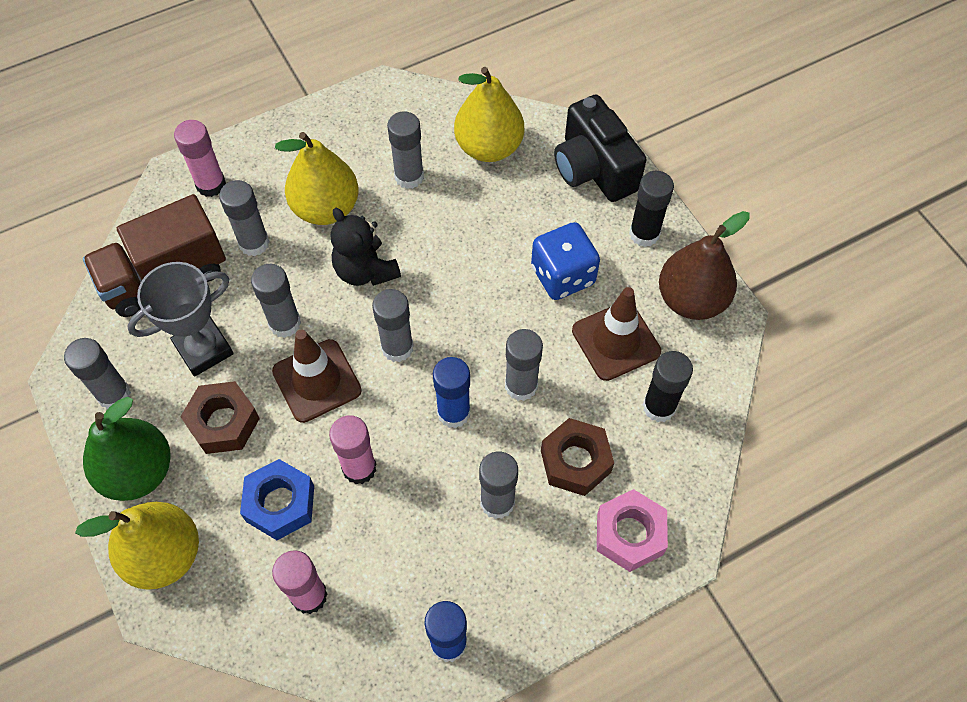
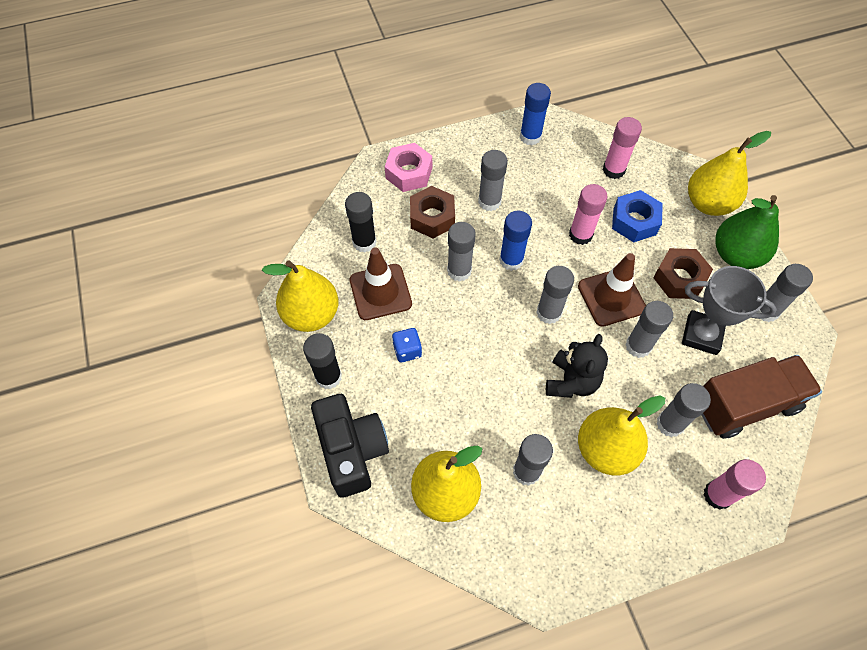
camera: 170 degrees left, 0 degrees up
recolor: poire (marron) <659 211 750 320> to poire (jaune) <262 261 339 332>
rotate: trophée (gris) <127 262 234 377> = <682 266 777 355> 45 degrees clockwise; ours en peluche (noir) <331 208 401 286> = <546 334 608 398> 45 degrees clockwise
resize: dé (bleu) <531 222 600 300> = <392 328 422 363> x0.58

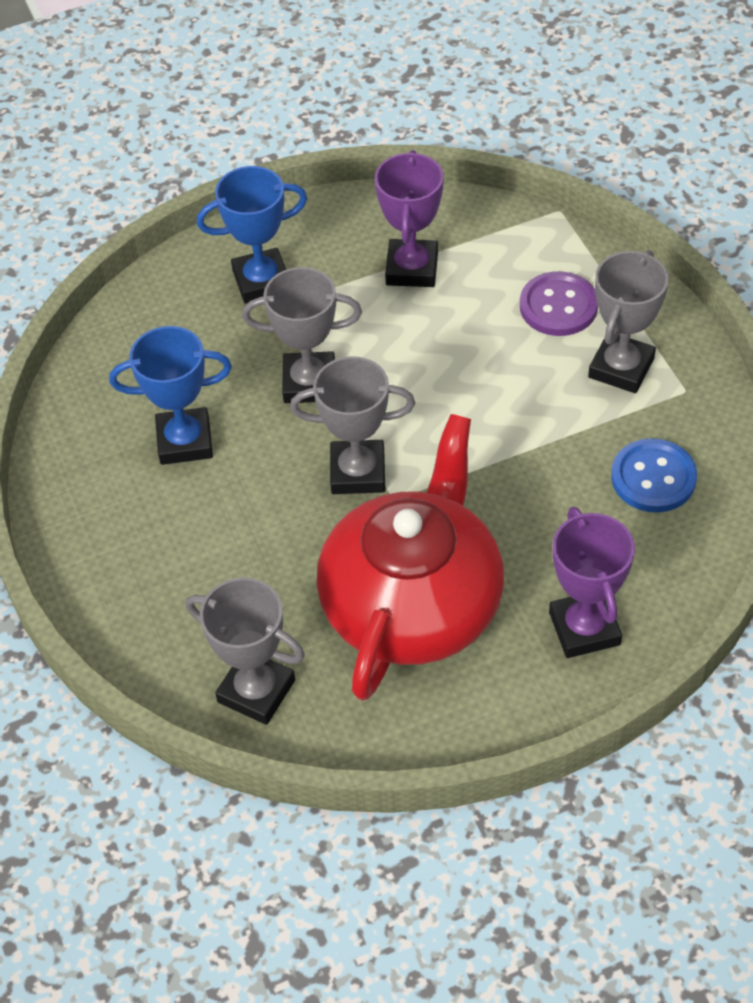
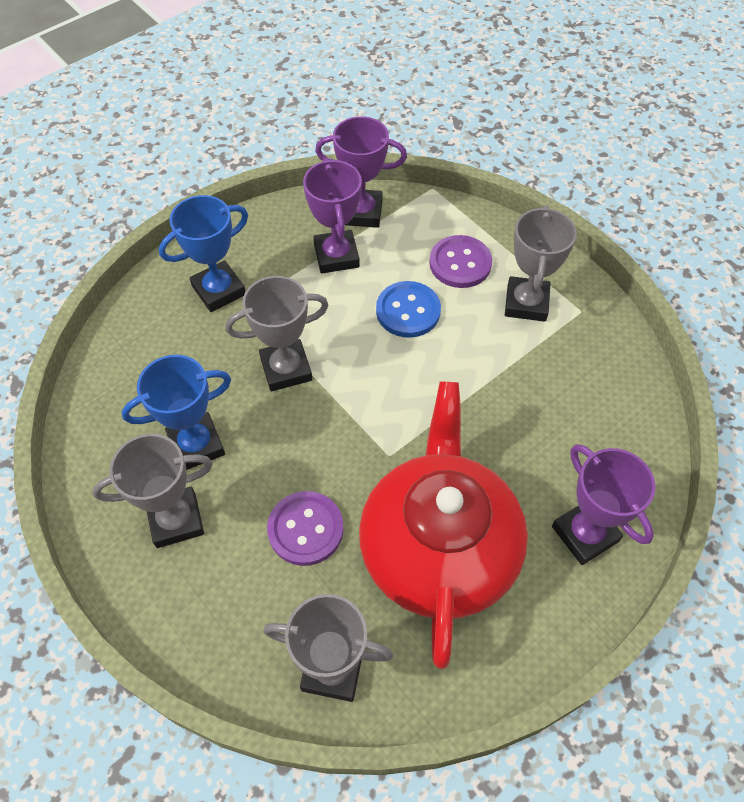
camera: 20 degrees left, 5 degrees up
insert: bouton (violet) <267 491 344 566>; trophée (violet) <315 116 407 228>
move: trophée (gris) <290 356 415 494> to <92 434 213 548>; bouton (bleu) <611 438 697 513> to <376 281 441 338>

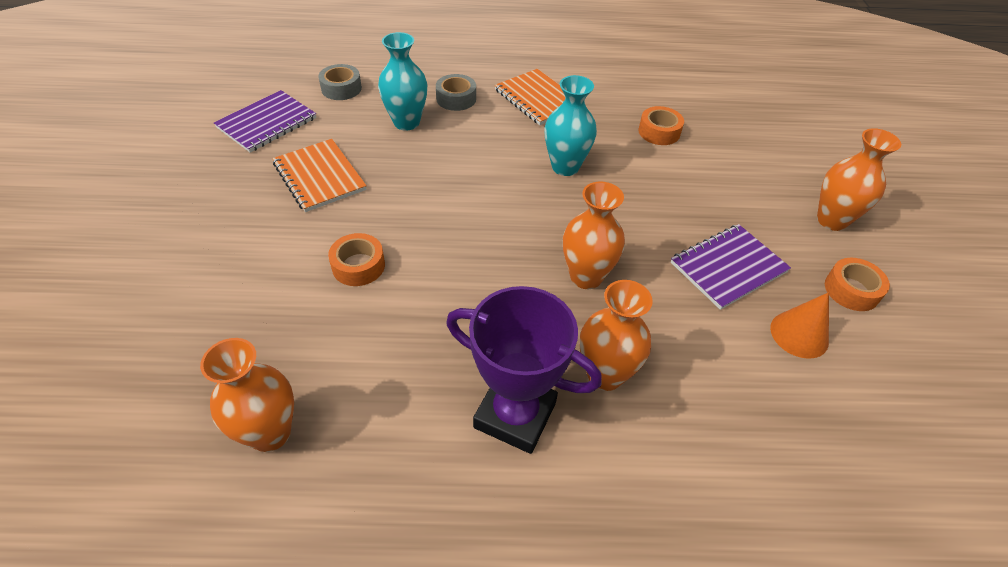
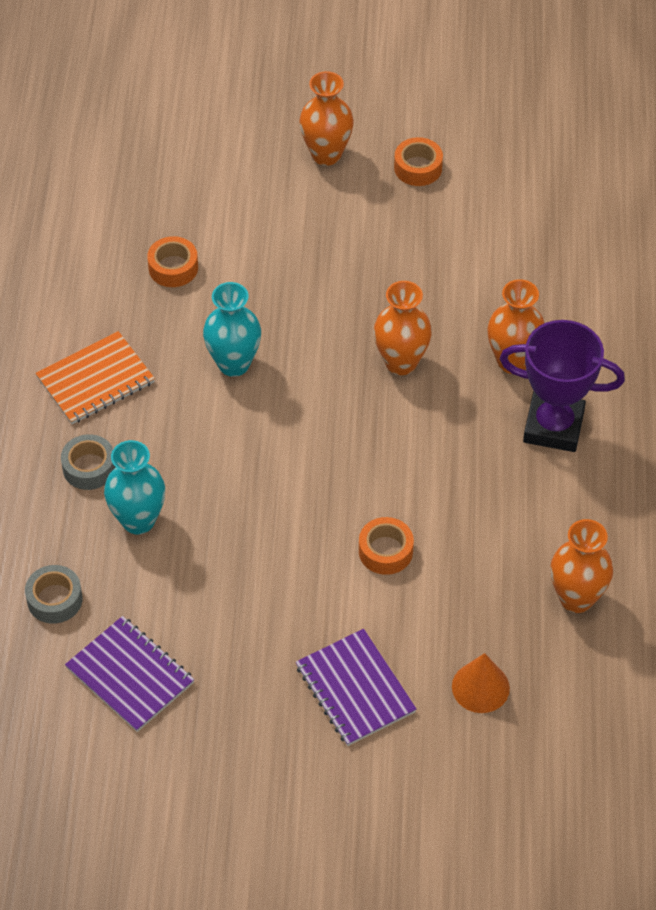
camera: 85 degrees left, 5 degrees up
delete: carnet (orange) <272 139 367 212>
move: carnet (violet) <671 224 791 310> to <296 629 417 746>; cône (orange) <770 292 829 359> to <452 653 510 713>
rotate: trophée (violet) <446 286 602 454> = <500 320 625 452> 75 degrees clockwise

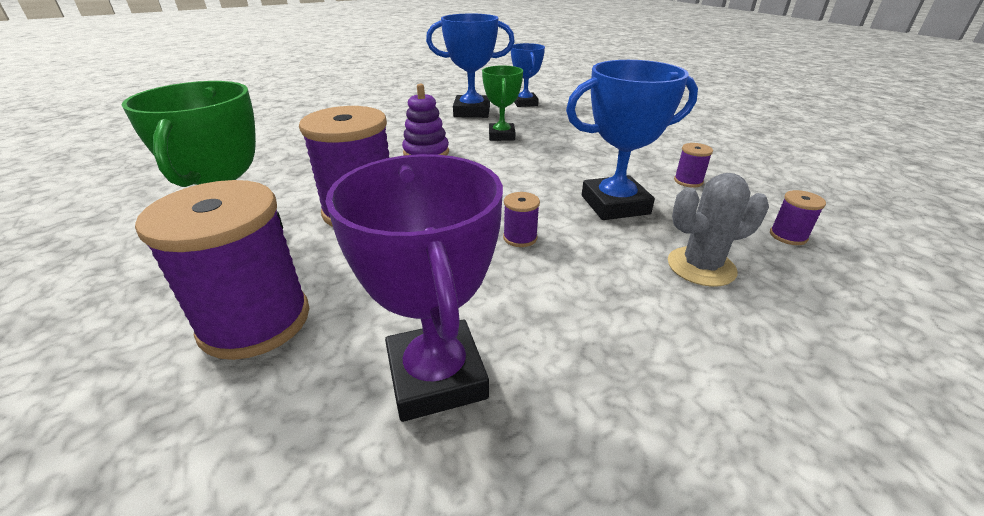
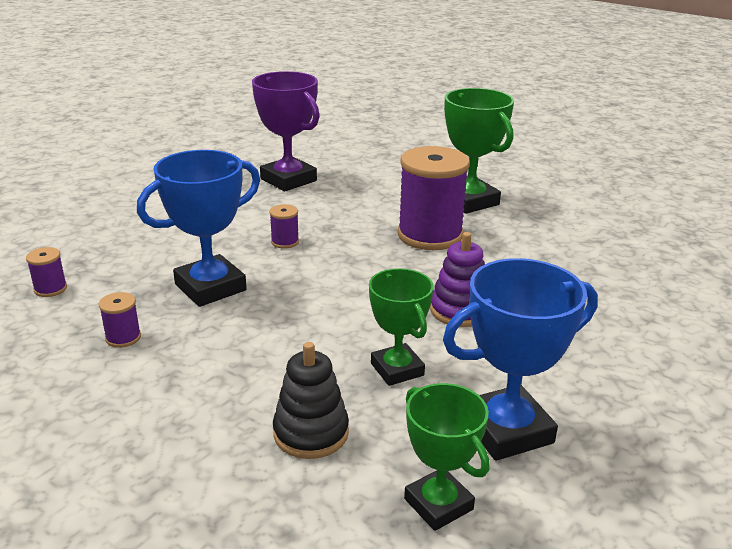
camera: 155 degrees right, 5 degrees down
delete: bobine (violet) <135 180 309 360>; cactus (gris) <668 173 769 287>
insert: jouet à empiler (noir) <273 342 349 459>
recolor: trophée (bleu) <511 43 545 107> to trophée (vert) <404 383 489 531>

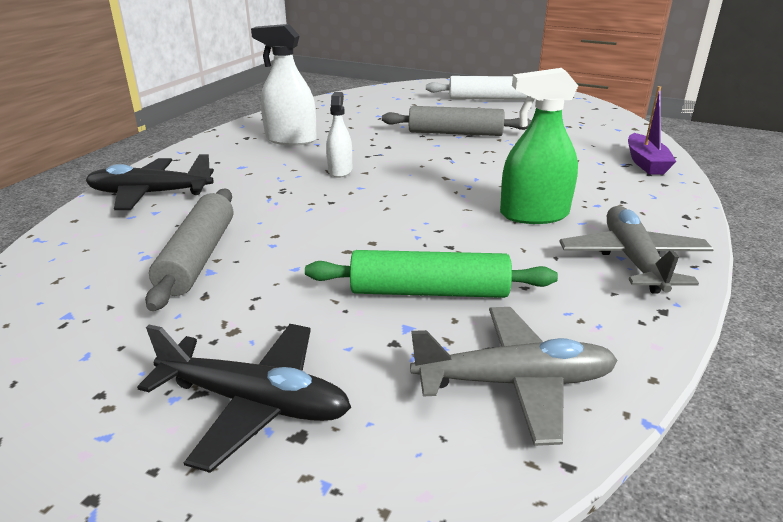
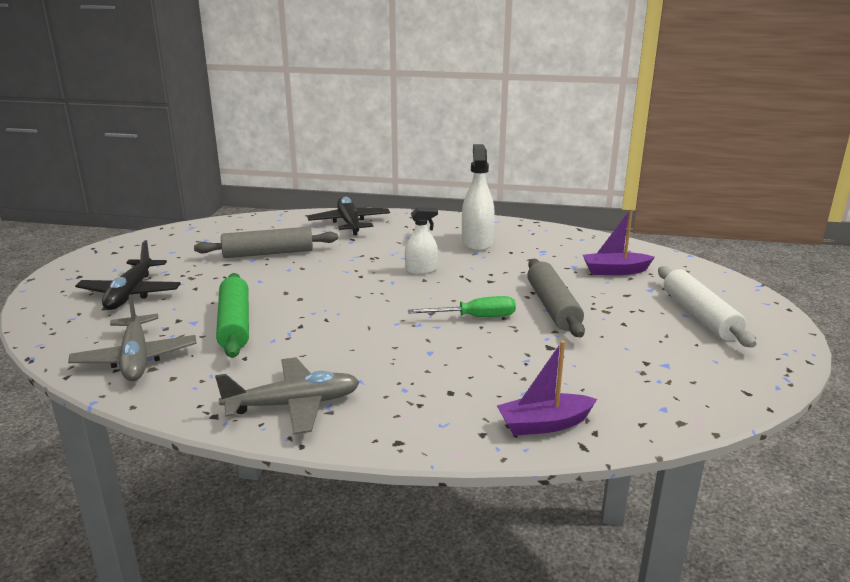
camera: 75 degrees right, 5 degrees down
delete: vaporisateur (vert) <500 68 578 224>
insert: tournevis (vert) <408 296 516 317>; bateau (violet) <583 209 655 275>

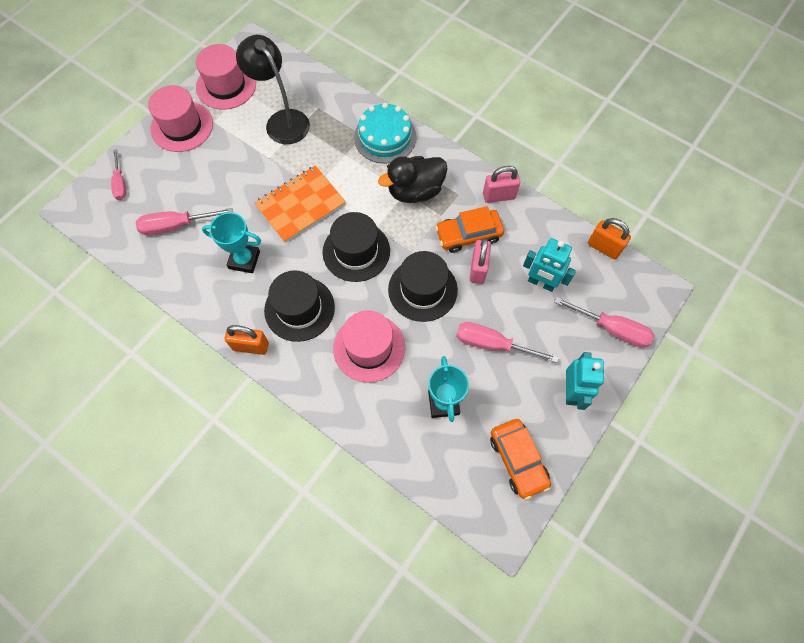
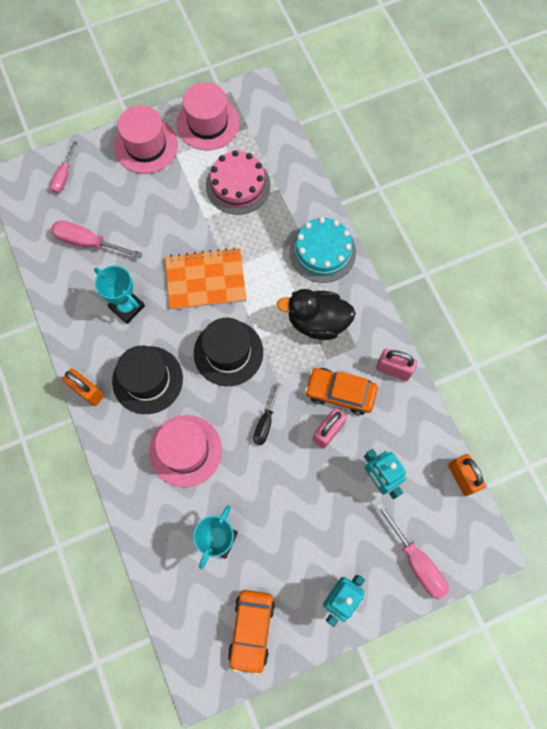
camera: 30 degrees right, 5 degrees up
delete: tournevis (rose) <456 322 559 363>
replace: lampe (noir) <236 35 310 144> to gâteau (rose) <206 150 271 215>; chapeau (noir) <388 251 458 322> to tournevis (noir) <253 382 281 445>

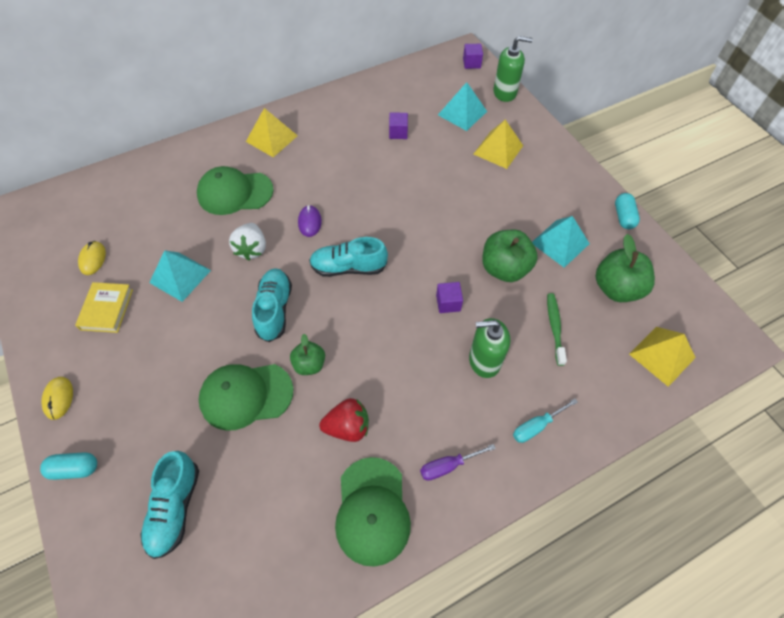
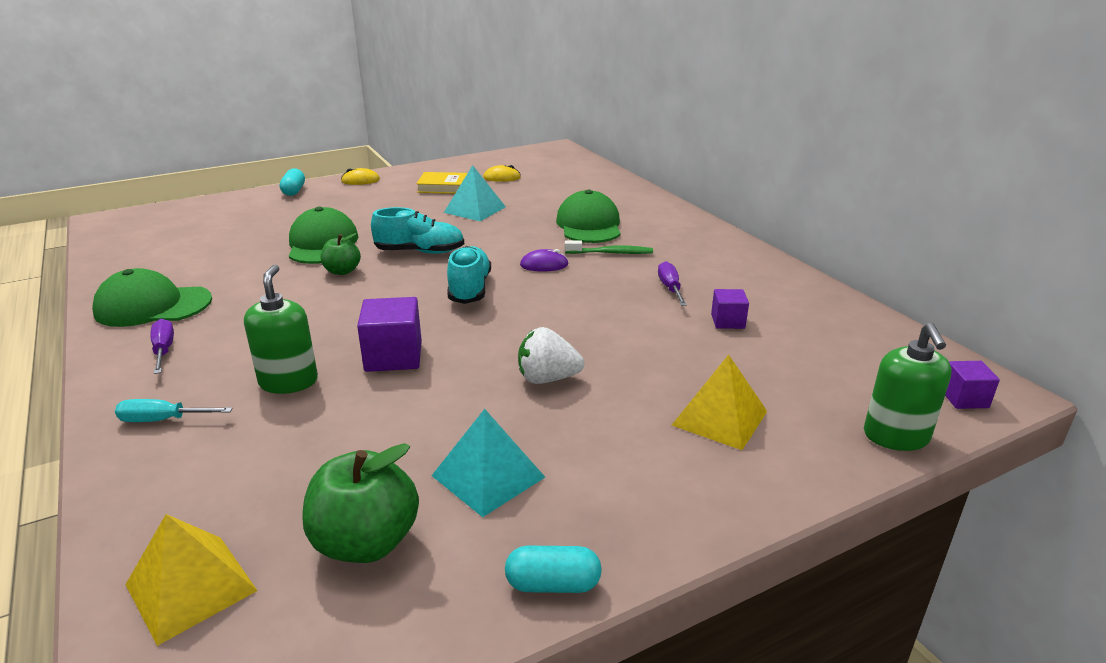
camera: 90 degrees right, 30 degrees down
delete: chaussure (turquoise) <140 451 199 559>; pyramide (jaune) <246 108 298 157>; fraise (rouge) <319 398 369 442>; pyramide (turquoise) <438 82 487 131>; pomme (vert) <482 229 538 282>
insert: tournevis (violet) <658 261 687 306>
move: fraise (blanc) <229 223 266 260> to <518 327 584 384>; brosse à dents (vert) <547 293 567 366> to <565 240 653 254>
rotate: tournevis (turquoise) <513 398 578 443> = <115 399 233 422> 60 degrees counterclockwise
resize: cube (violet) <436 282 463 313> = <357 297 422 372> x1.68

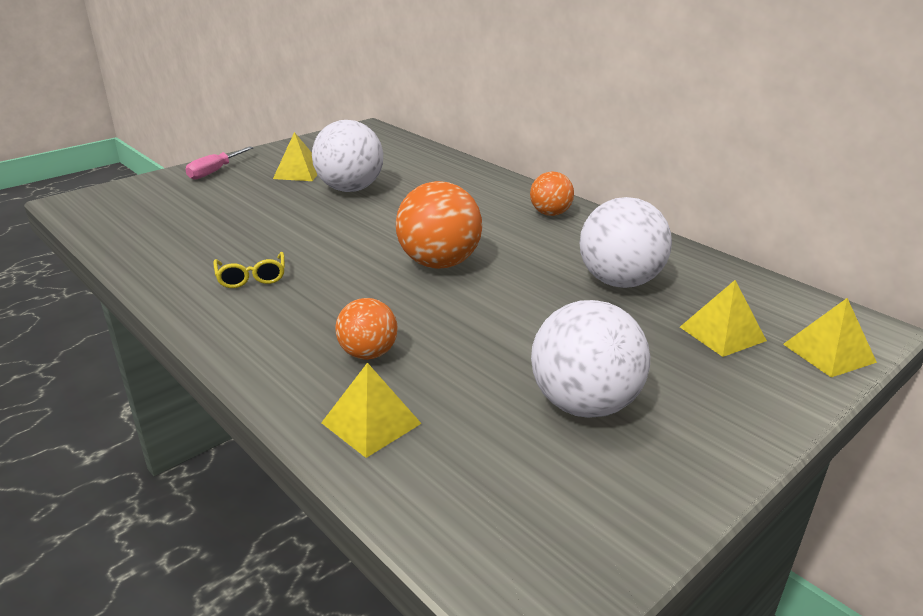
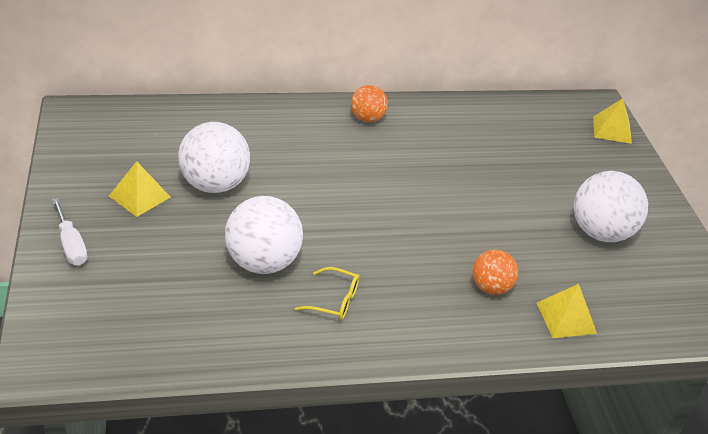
camera: 60 degrees left, 10 degrees up
delete: balle (orange) <396 181 482 269>; pyramide (jaune) <680 280 767 357>
move: balle (blanc) <579 197 672 288> to <225 196 303 274>
recolor: tournevis (rose) <185 146 254 180> to tournevis (blanc) <52 198 87 266>

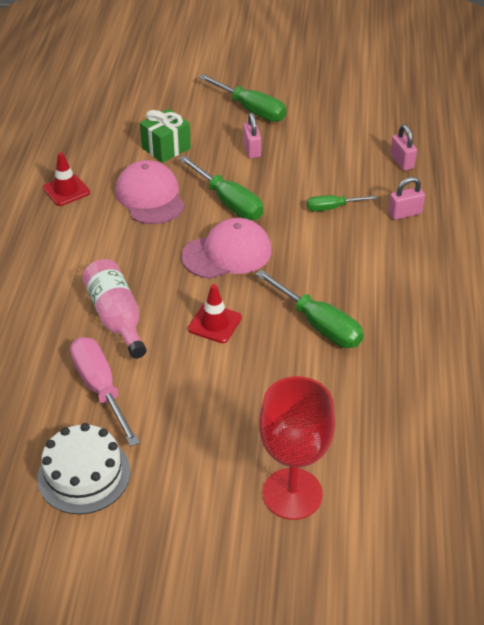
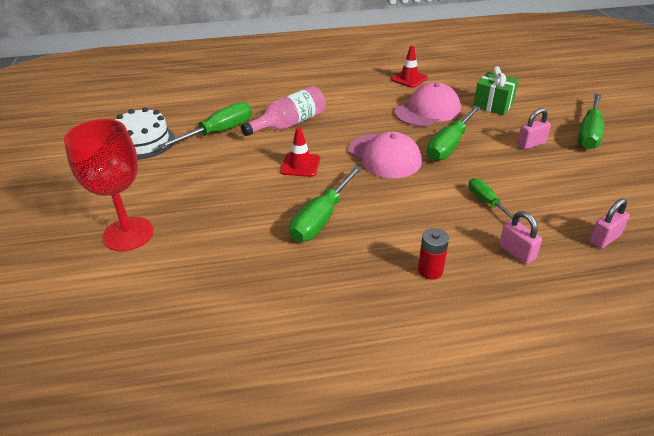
camera: 75 degrees right, 5 degrees down
insert: pile (rouge) <418 228 449 280>
recolor: tournevis (rose) <70 337 140 446> to tournevis (vert) <158 102 252 149>

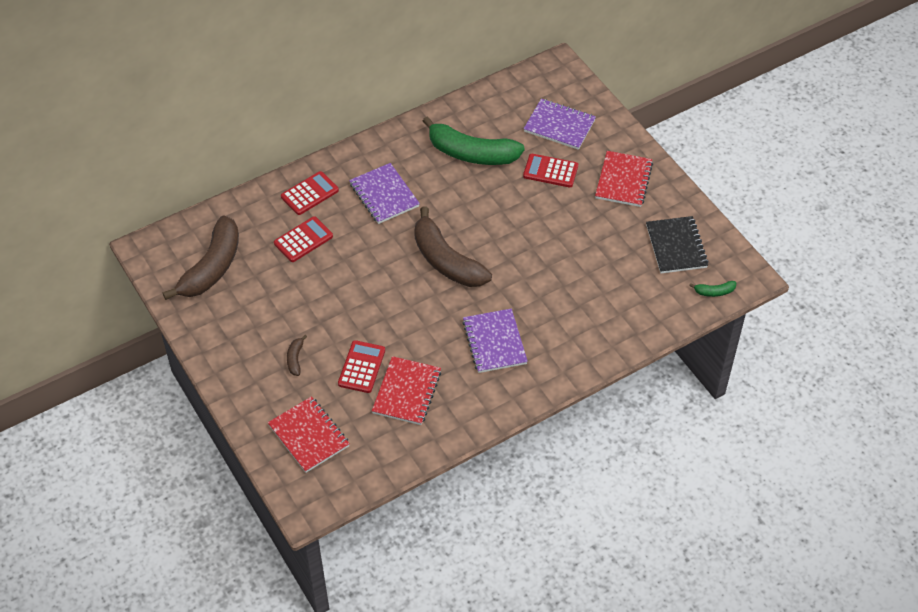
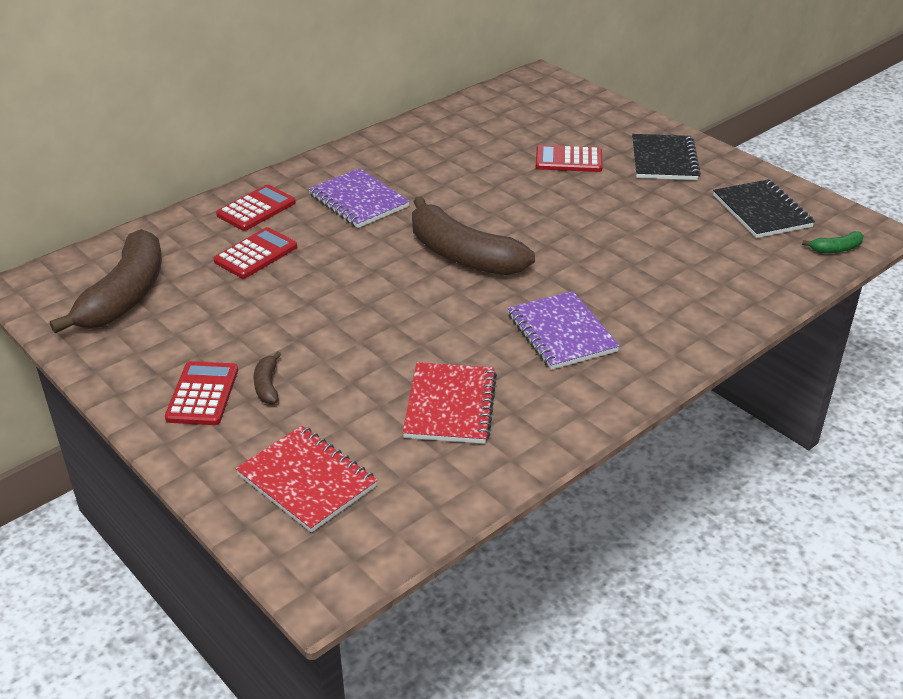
camera: 10 degrees left, 15 degrees down
delete: banane (vert) <422 116 525 165>; carnet (violet) <524 99 596 150>
move: calculatrice (rouge) <338 340 385 393> to <165 361 238 425>
recolor: carnet (rouge) <595 151 653 207> to carnet (noir) <632 134 701 180>

